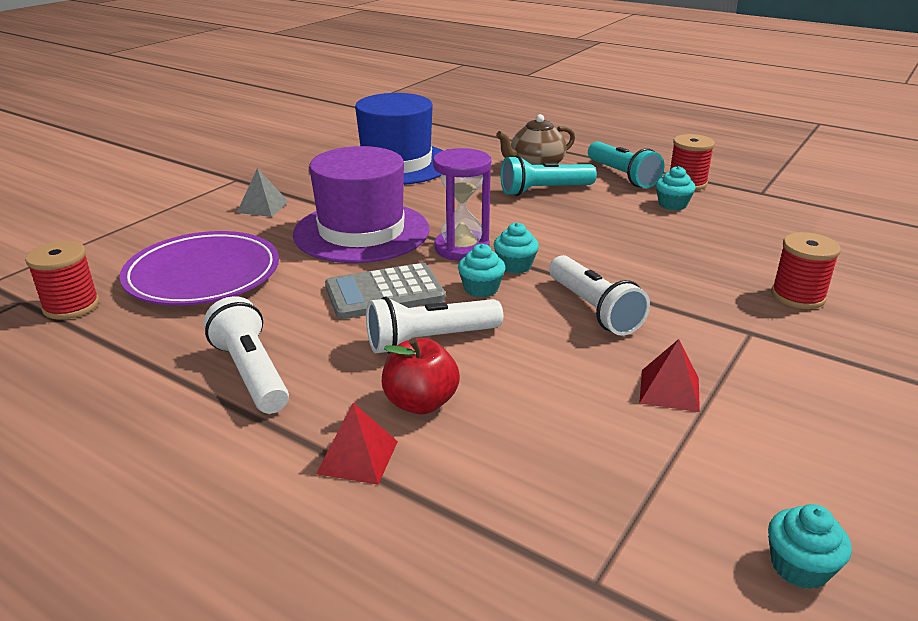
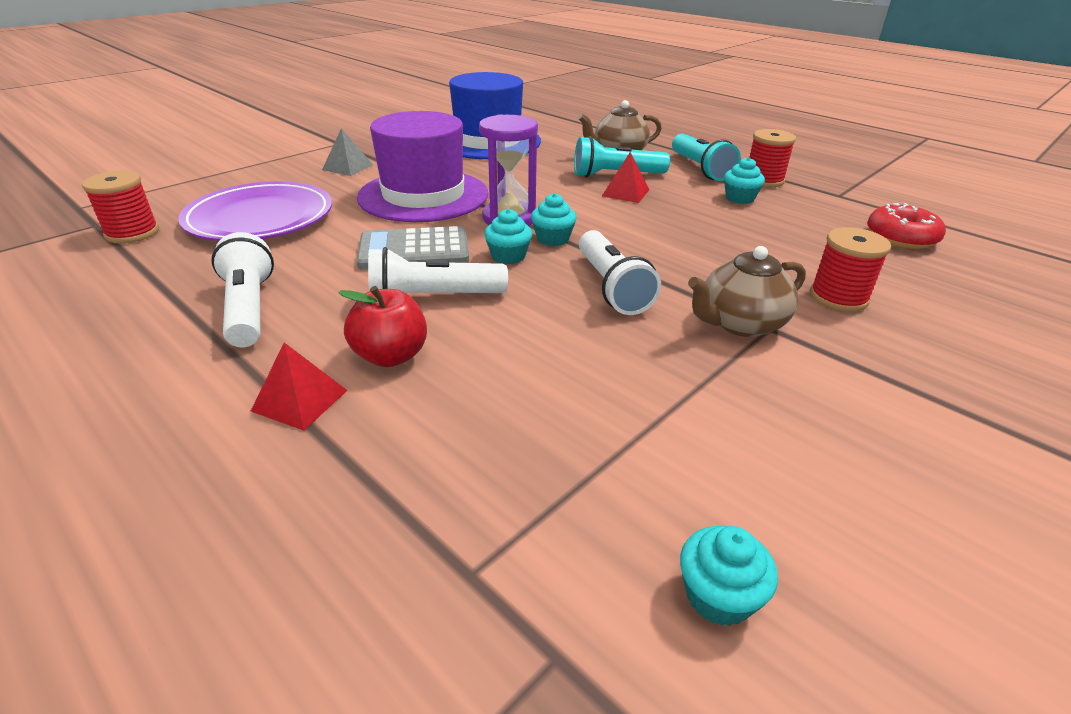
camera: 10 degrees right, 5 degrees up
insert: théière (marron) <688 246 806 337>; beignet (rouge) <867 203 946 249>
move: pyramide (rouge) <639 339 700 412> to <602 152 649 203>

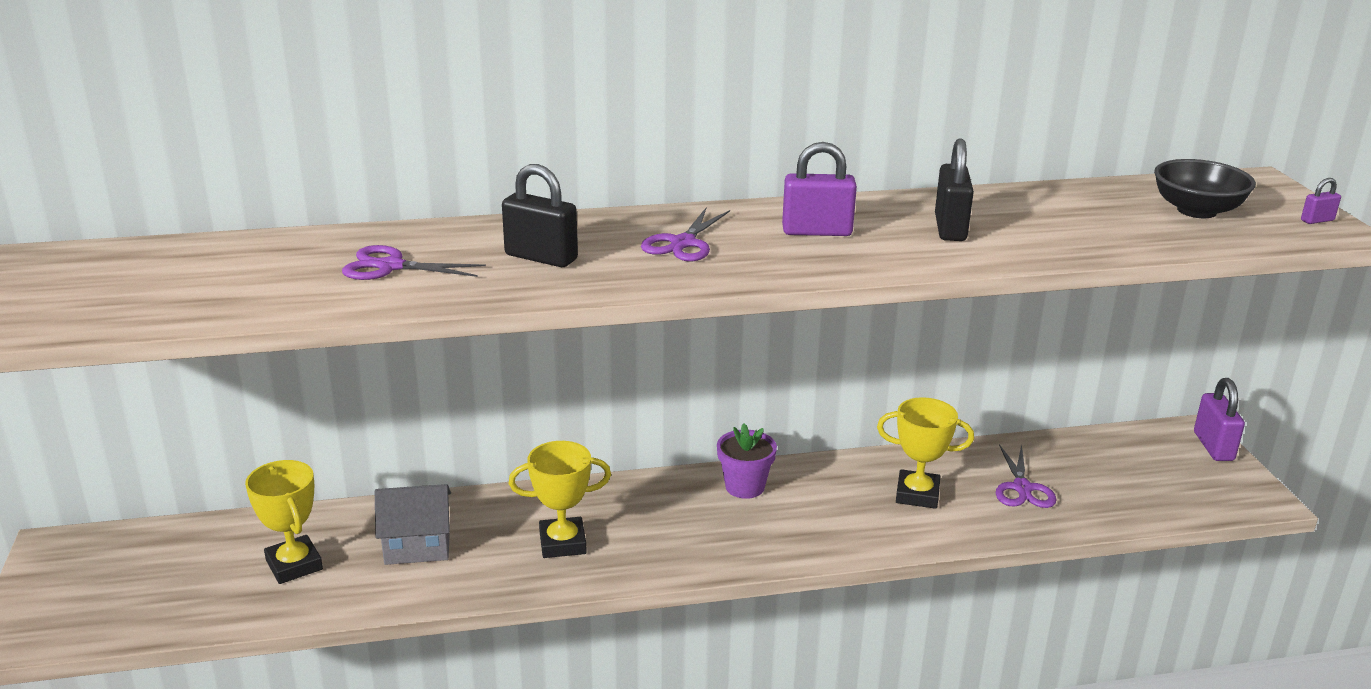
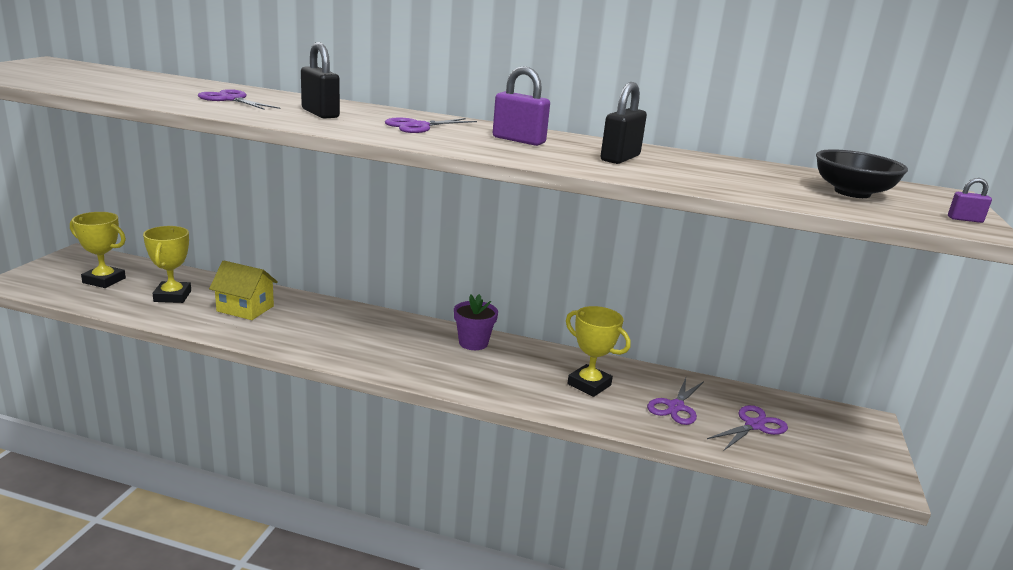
camera: 25 degrees right, 5 degrees down
delete: cadenas (violet) <1194 378 1245 461>
insert: ciseaux (violet) <707 405 788 450>
move: trophée (jaune) <509 441 611 558> to <70 212 126 288>
recolor: maison (gris) <375 484 451 565> to maison (jaune) <209 260 278 320>

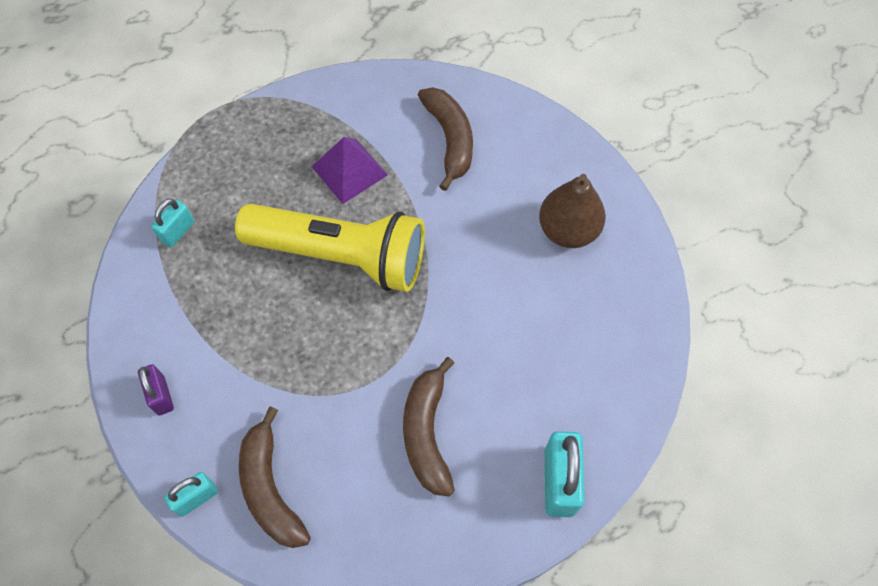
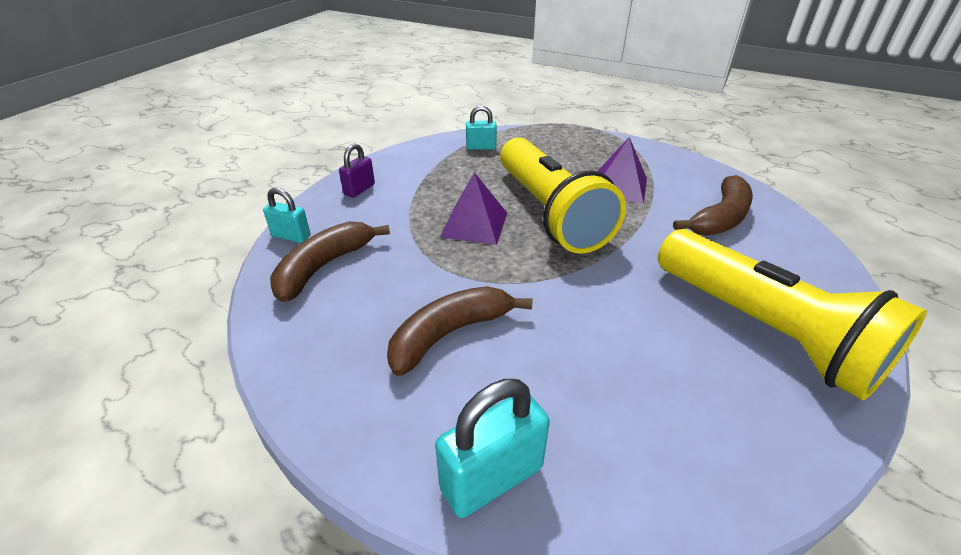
camera: 55 degrees right, 25 degrees down
insert: pyramide (violet) <440 172 507 245>
replace: poire (marron) <539 174 606 248> to lampe de poche (jaune) <658 229 927 400>

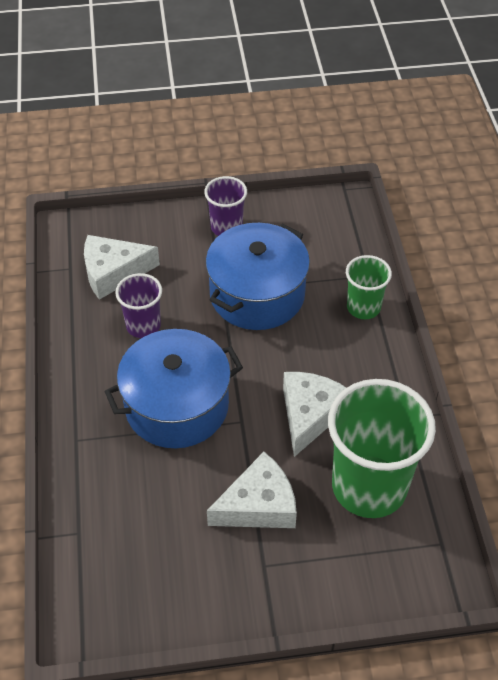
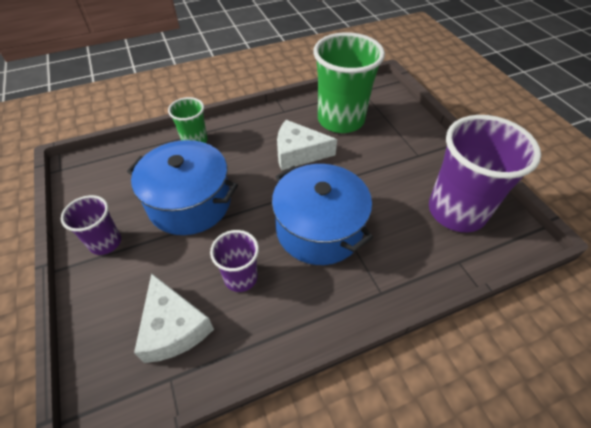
camera: 105 degrees left, 0 degrees up
delete: fromage (blanc) <207 452 297 528>
insert: gobelet (violet) <429 115 541 232>

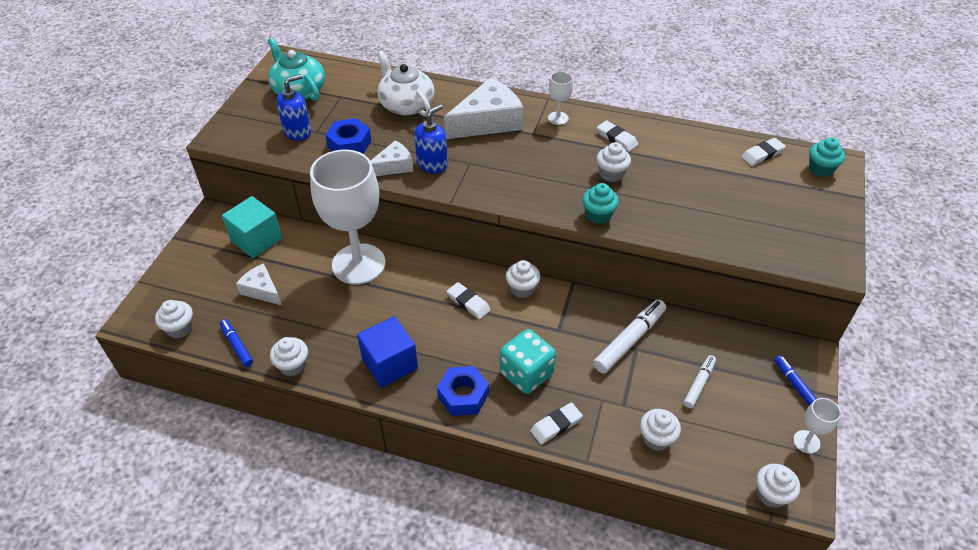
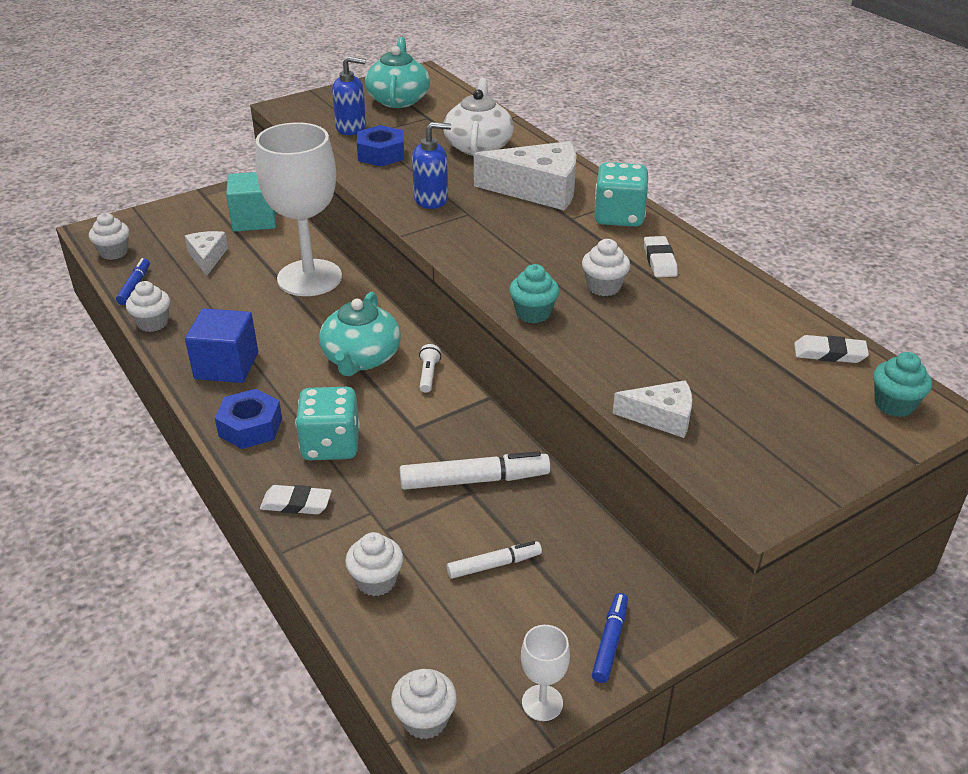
camera: 40 degrees right, 10 degrees down
move: fromage (blanc) <371 140 413 176> to <613 380 692 438>
replace: gomme (blanc) <447 282 491 319> to théière (turquoise) <319 292 401 376>; muffin (blanc) <506 260 540 298> to lampe de poche (blanc) <419 344 441 393>; verre à pied (blanc) <548 71 573 125> to dé (turquoise) <595 162 649 227>

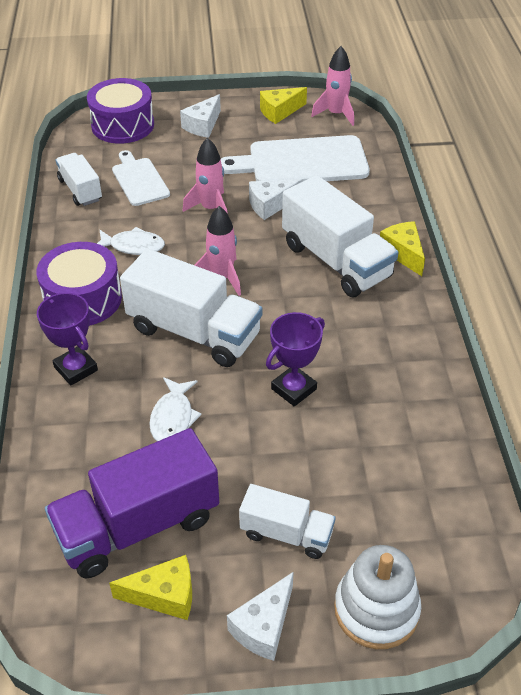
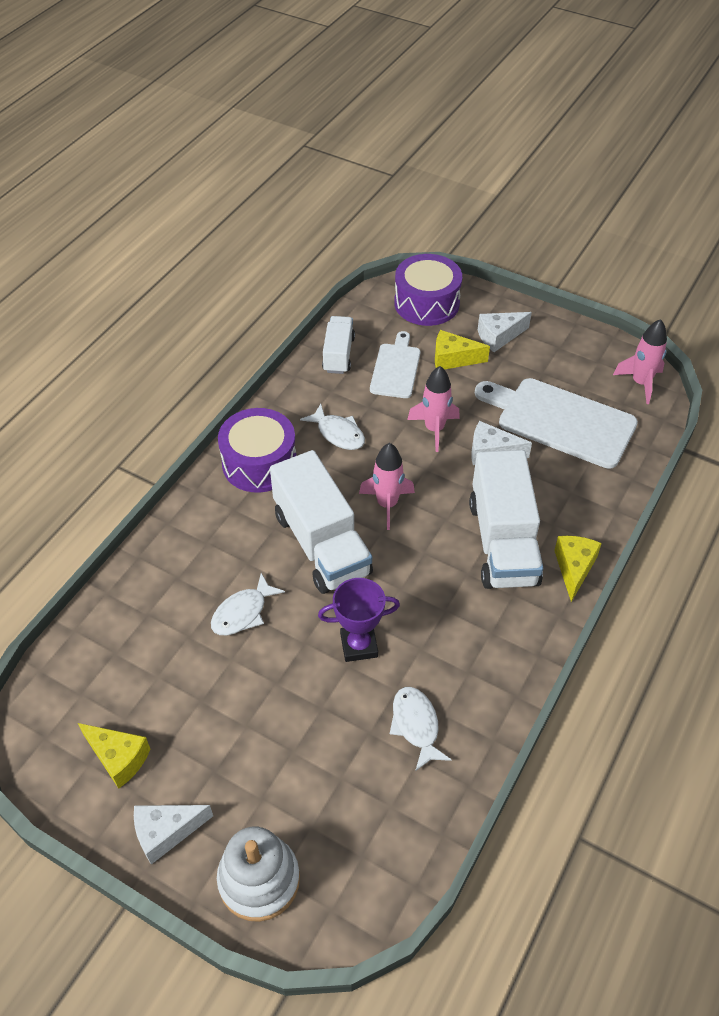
camera: 35 degrees right, 5 degrees up
delete: trophée (violet) <37 293 98 386>; camion (violet) <45 428 219 578>; camion (blanc) <239 484 335 559>
insert: poisson (blanc) <390 687 451 771>
move: fromage (jaune) <260 87 307 124> to <435 330 490 370>

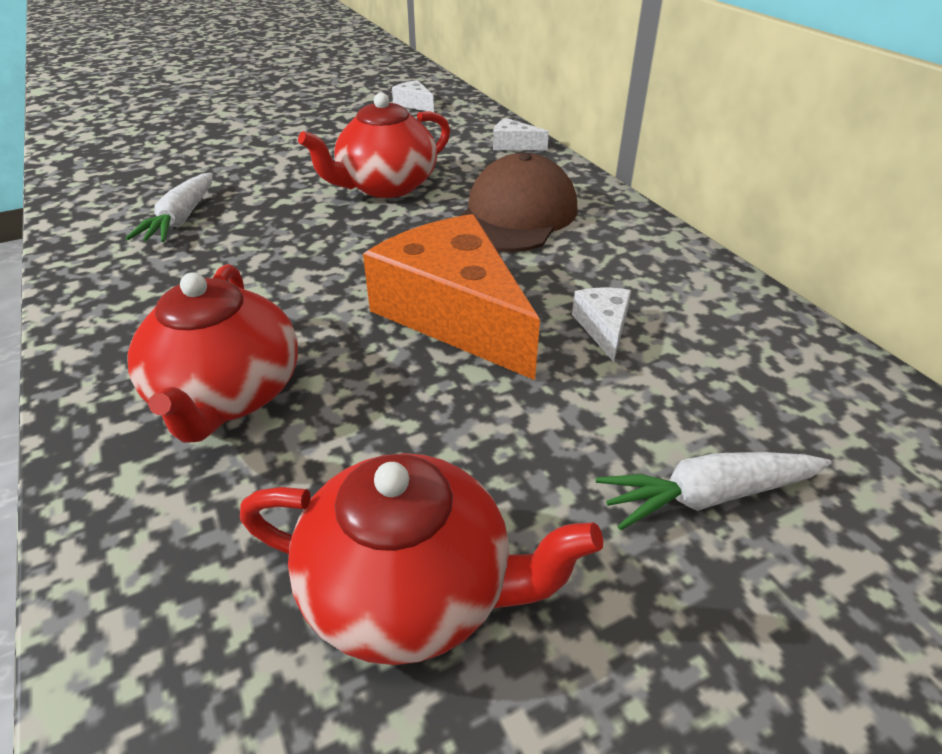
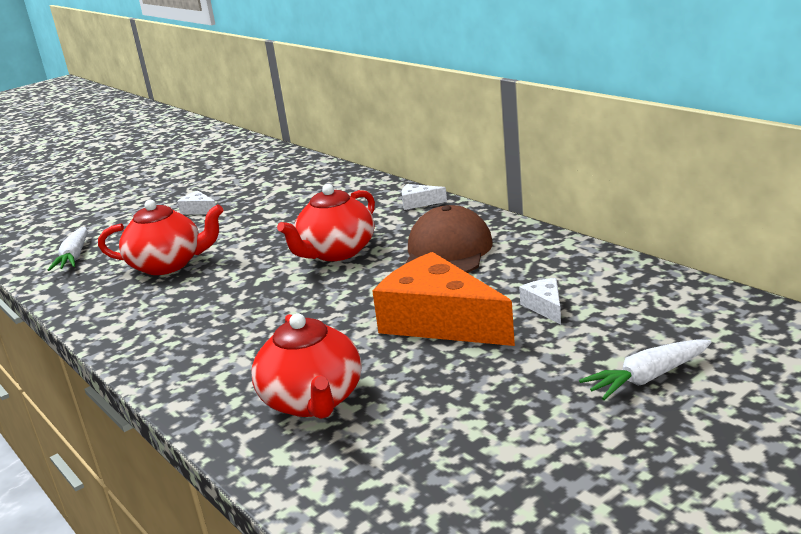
camera: 10 degrees left, 15 degrees down
move: carotte (blanc) <125 173 213 242> to <48 227 87 271>; théière (rouge) <240 453 603 665> to <98 200 224 275>; fromage (blanc) <392 80 434 112> to <177 191 216 215>

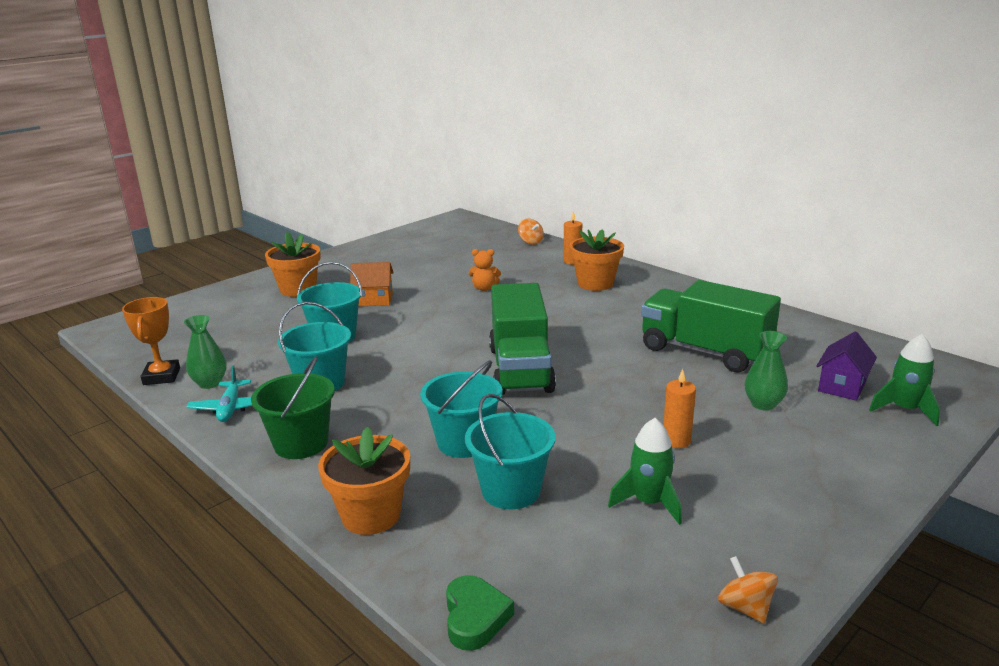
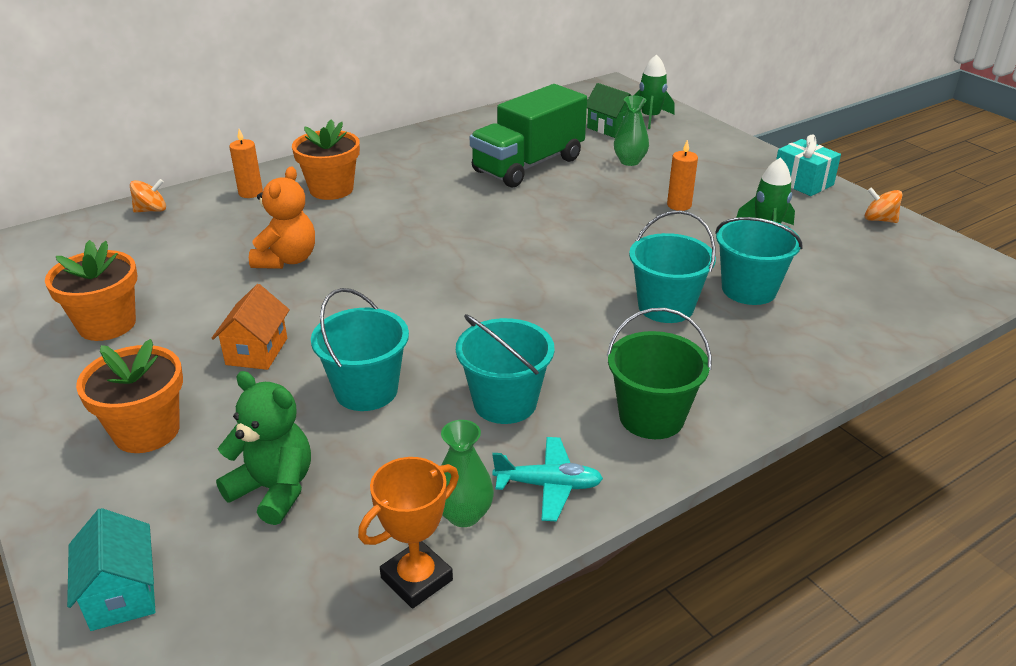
camera: 80 degrees left, 10 degrees up
delete: cœur (vert) <446 575 514 651>; camion (vert) <489 283 556 395>
insert: maison (turquoise) <67 508 155 631>; ours en peluche (vert) <216 371 311 525>; cadeau (turquoise) <776 135 841 196>
move: pot de fleurs (orange) <318 427 410 535> to <45 240 137 341>
recolor: maison (violet) <816 332 877 401> to maison (vert) <587 83 632 138>
rotate: trophée (orange) <122 297 180 385> = <358 457 459 609> 45 degrees counterclockwise; toupie (orange) <718 556 778 623> = <865 187 902 223> 45 degrees clockwise
resize: ours en peluche (orange) <469 249 501 291> = <249 166 315 269> x1.58

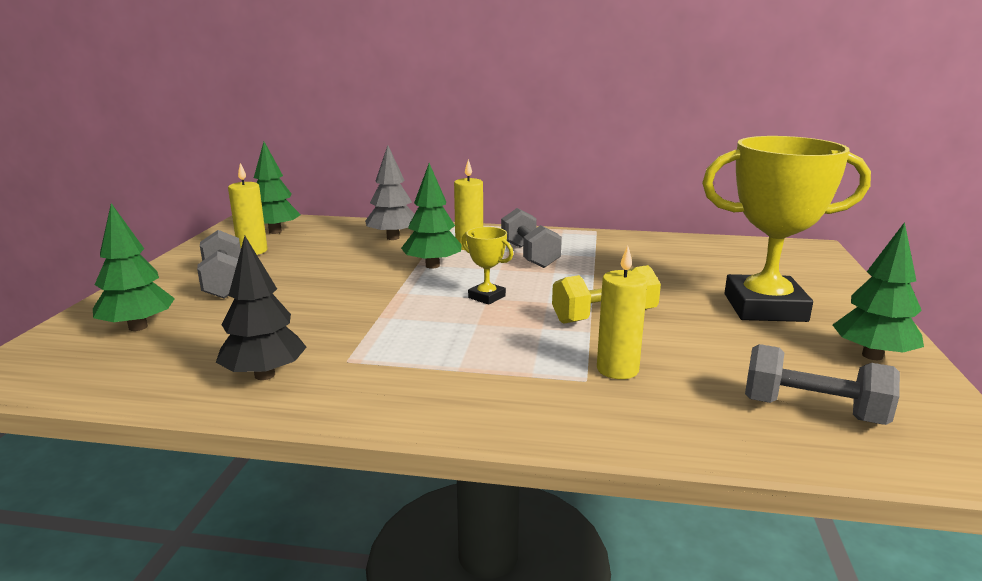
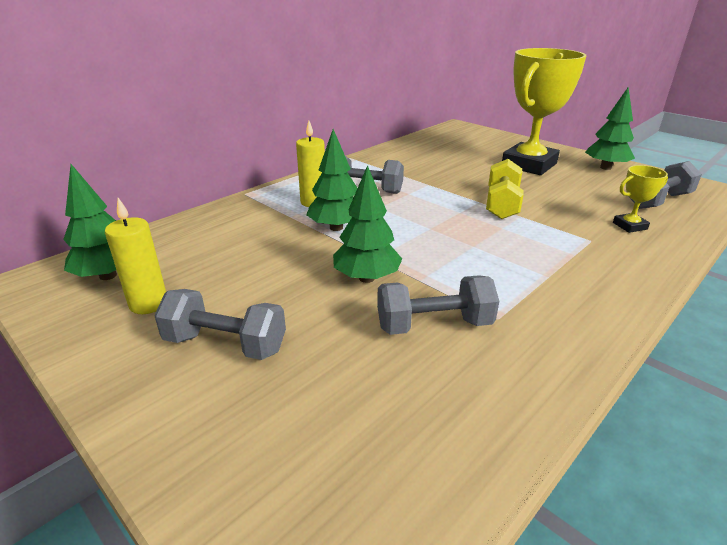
camera: 55 degrees left, 10 degrees up
delete: arbre (noir) <216 236 307 380>; arbre (gris) <365 145 414 240>; bougie (jaune) <597 246 648 379>
insert: haltère (gris) <377 275 499 335>
move: arbre (vert) <93 203 175 331> to <333 165 402 283>; trophée (jaune) <462 227 513 304> to <613 165 668 233>

